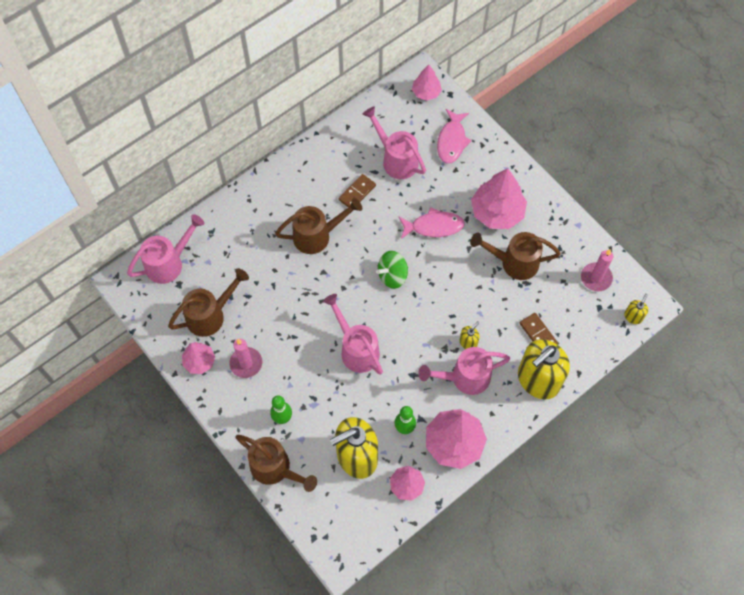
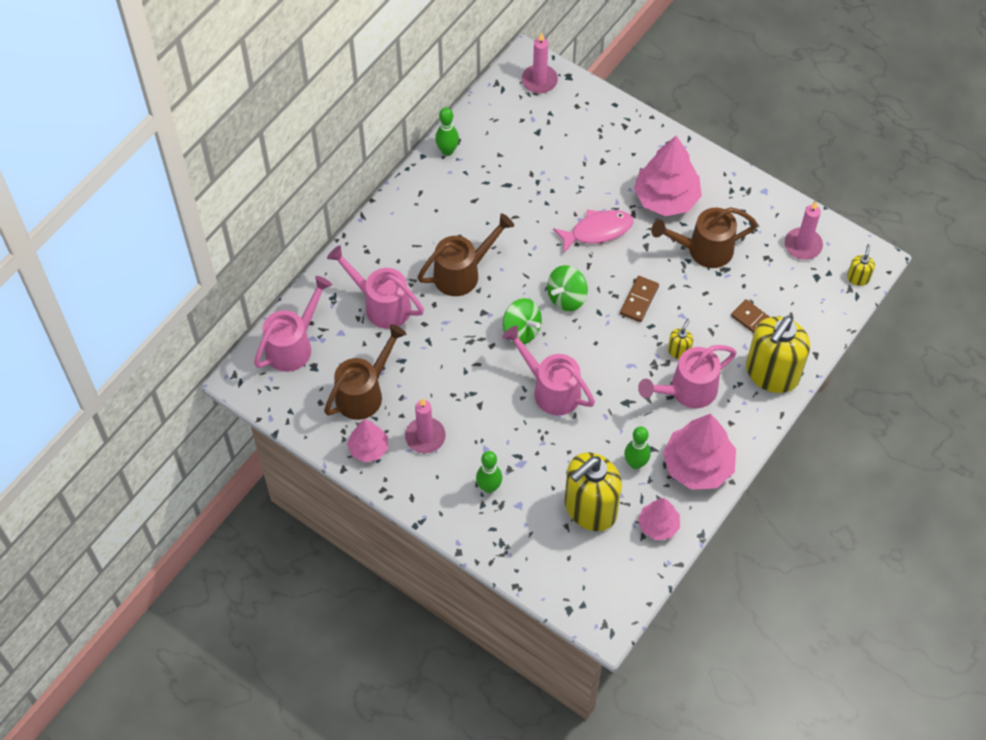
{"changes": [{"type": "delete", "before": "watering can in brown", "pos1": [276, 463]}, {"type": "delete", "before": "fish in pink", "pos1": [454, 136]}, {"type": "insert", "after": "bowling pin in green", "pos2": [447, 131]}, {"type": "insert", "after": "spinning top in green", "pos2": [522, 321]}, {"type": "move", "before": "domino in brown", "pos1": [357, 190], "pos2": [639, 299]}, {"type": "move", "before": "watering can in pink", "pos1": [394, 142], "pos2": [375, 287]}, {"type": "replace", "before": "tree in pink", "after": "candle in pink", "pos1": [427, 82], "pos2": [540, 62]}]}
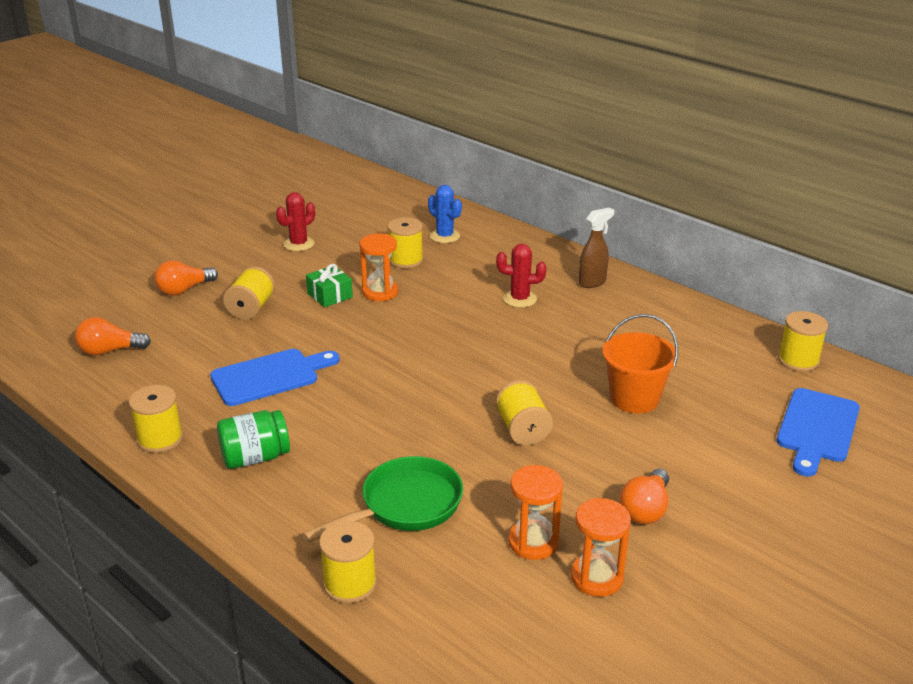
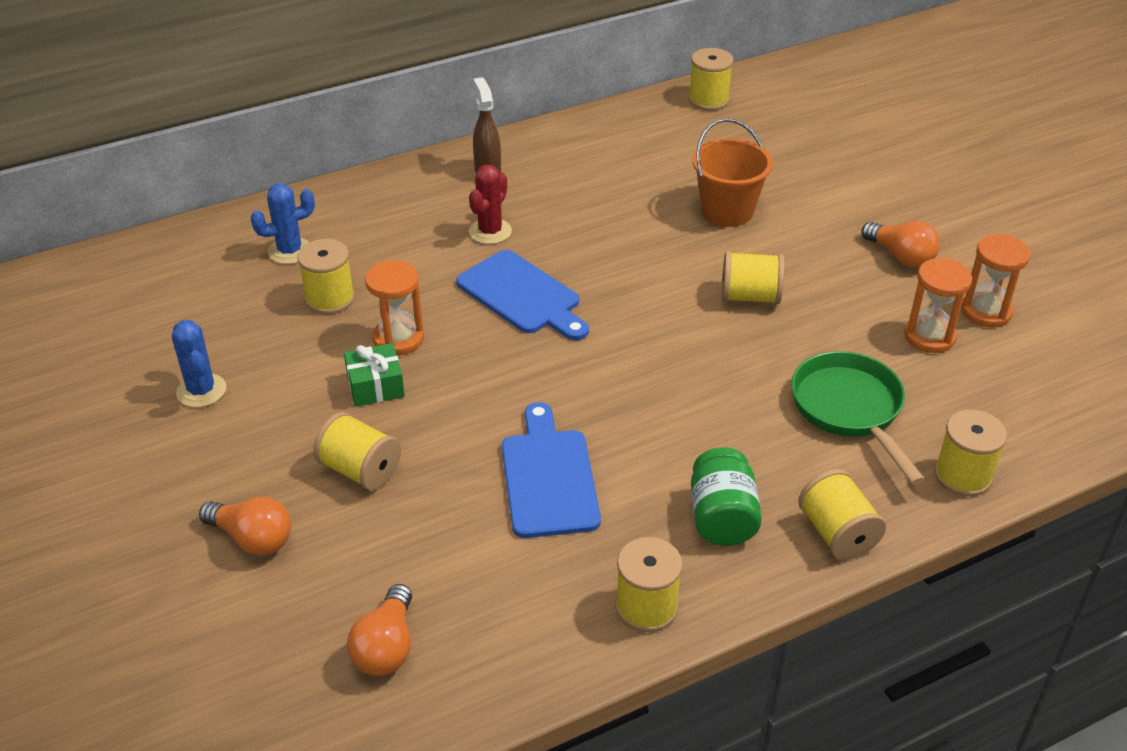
{"changes": [{"type": "insert", "after": "spool in yellow", "pos2": [842, 514]}, {"type": "move", "before": "cutting board in blue", "pos1": [818, 432], "pos2": [522, 295]}, {"type": "recolor", "before": "cactus in red", "after": "cactus in blue", "pos1": [295, 221], "pos2": [199, 363]}, {"type": "rotate", "before": "light bulb in orange", "pos1": [186, 278], "pos2": [245, 526], "turn": -45}]}
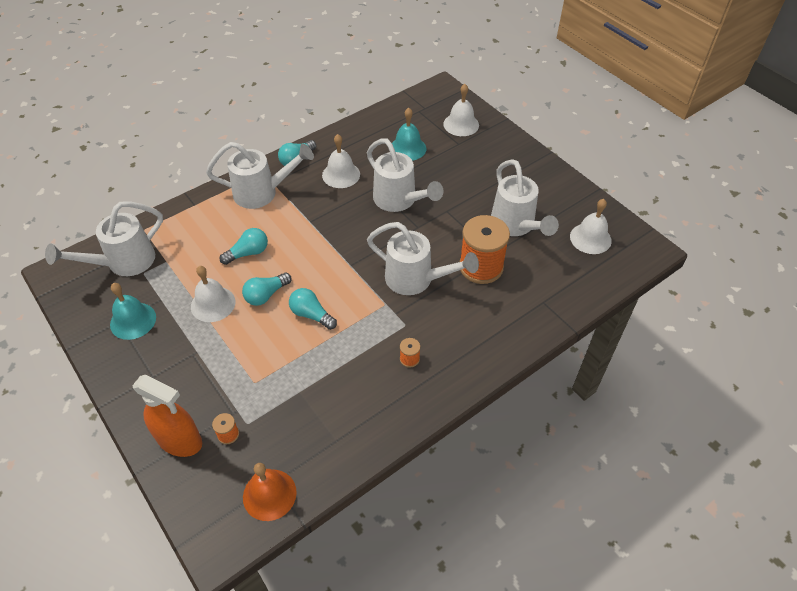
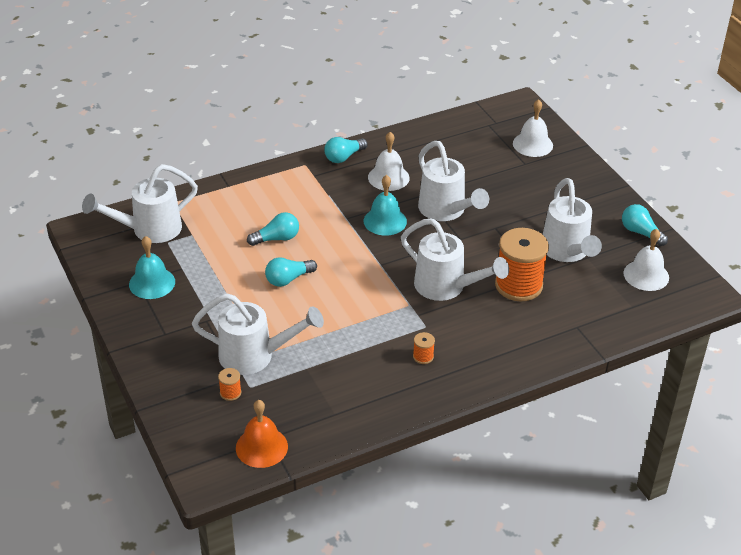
{"changes": [{"type": "delete", "before": "spray bottle in orange", "pos1": [167, 416]}, {"type": "delete", "before": "bell in white", "pos1": [213, 294]}, {"type": "move", "before": "watering can in white", "pos1": [260, 175], "pos2": [258, 334]}, {"type": "move", "before": "light bulb in turquoise", "pos1": [313, 309], "pos2": [645, 225]}, {"type": "move", "before": "bell in turquoise", "pos1": [409, 134], "pos2": [385, 205]}]}
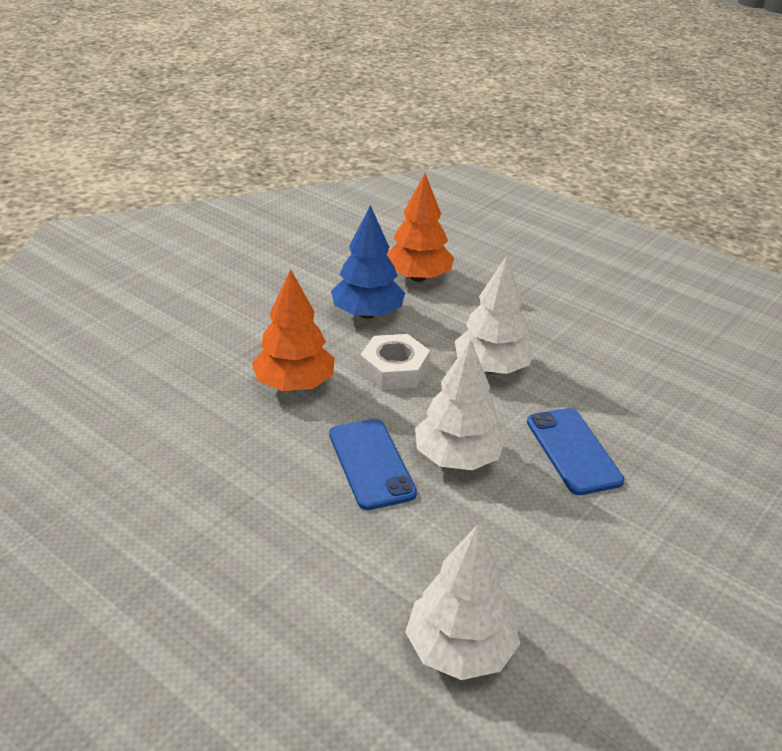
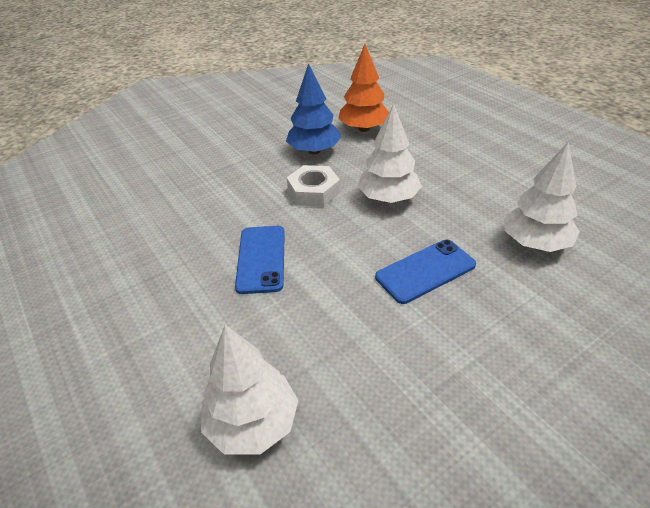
{"changes": [{"type": "delete", "before": "tree in orange", "pos1": [293, 330]}, {"type": "move", "before": "tree in white", "pos1": [460, 404], "pos2": [542, 197]}, {"type": "rotate", "before": "phone in blue", "pos1": [575, 451], "pos2": [425, 271], "turn": 60}]}
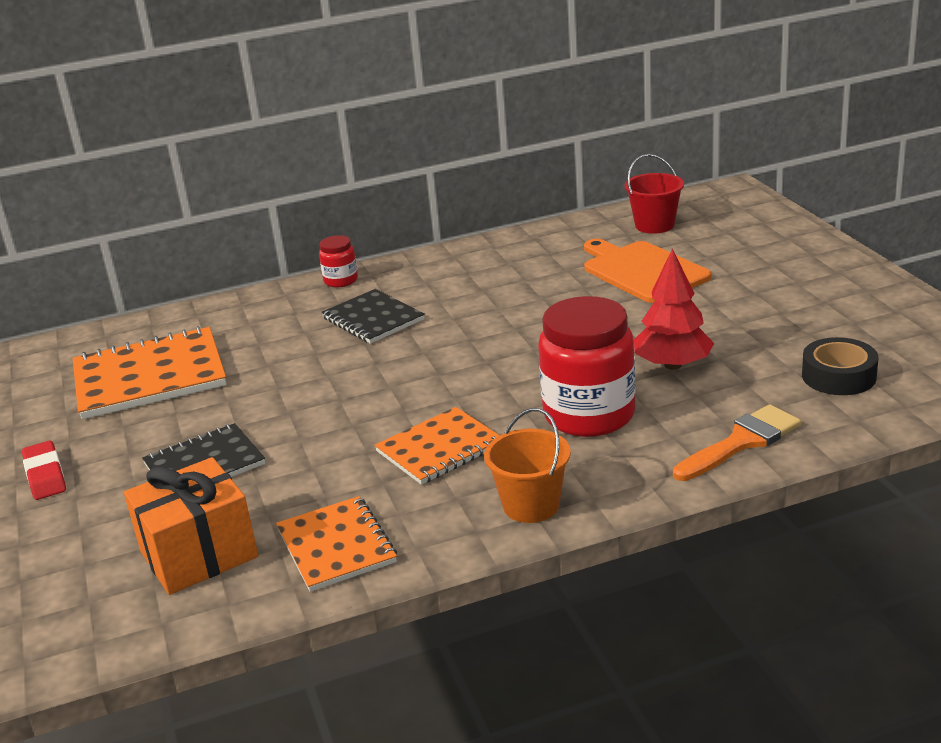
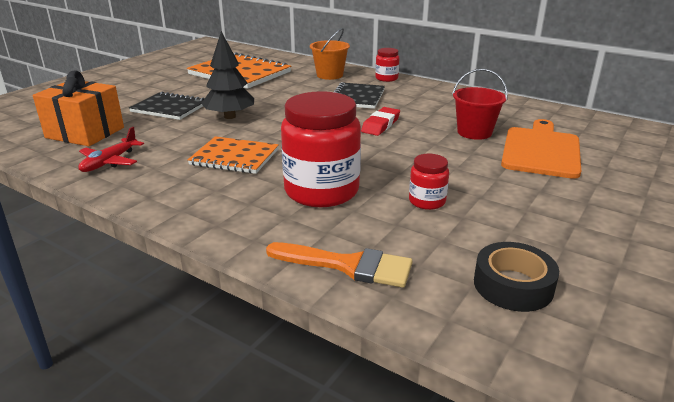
{"changes": [{"type": "insert", "after": "tree in black", "pos2": [227, 75]}, {"type": "move", "before": "eraser in red", "pos1": [44, 470], "pos2": [380, 121]}, {"type": "move", "before": "bucket in orange", "pos1": [527, 465], "pos2": [330, 54]}, {"type": "move", "before": "bucket in red", "pos1": [654, 194], "pos2": [480, 104]}, {"type": "replace", "before": "notebook in orange", "after": "plane in red", "pos1": [336, 544], "pos2": [111, 149]}, {"type": "replace", "before": "tree in red", "after": "jar in red", "pos1": [674, 309], "pos2": [429, 182]}]}
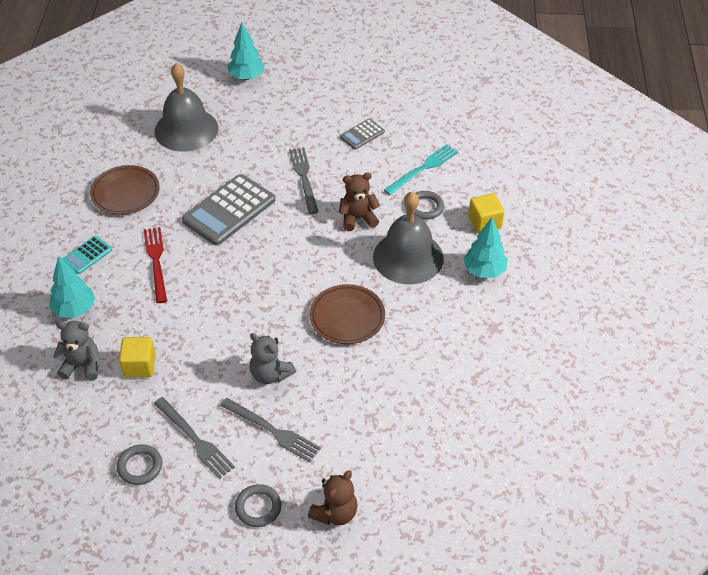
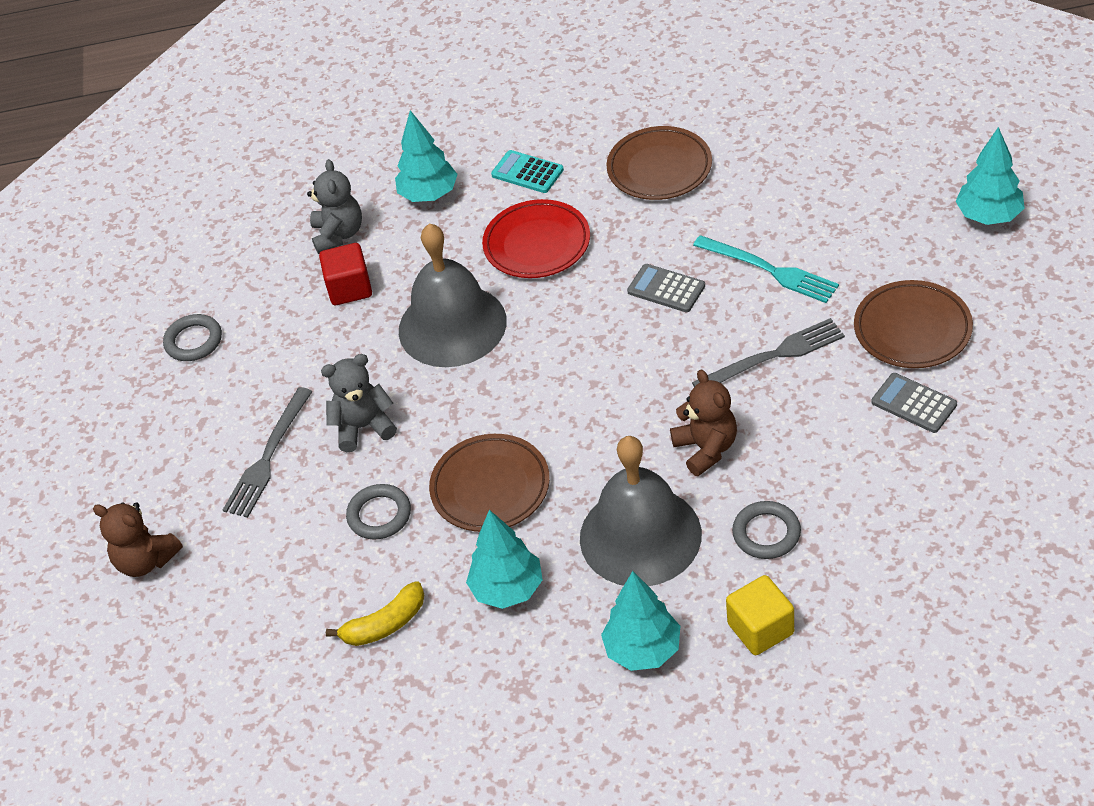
{"changes": [{"type": "delete", "before": "fork in grey", "pos1": [194, 438]}, {"type": "insert", "after": "banana in yellow", "pos2": [375, 613]}, {"type": "insert", "after": "tree in turquoise", "pos2": [504, 559]}, {"type": "insert", "after": "plate in brown", "pos2": [913, 324]}, {"type": "move", "before": "bell in grey", "pos1": [186, 107], "pos2": [453, 295]}, {"type": "move", "before": "ring in grey", "pos1": [258, 505], "pos2": [378, 512]}, {"type": "move", "before": "fork in turquoise", "pos1": [421, 169], "pos2": [766, 269]}, {"type": "replace", "before": "fork in red", "after": "plate in red", "pos1": [155, 265], "pos2": [536, 238]}, {"type": "recolor", "before": "cube in yellow", "after": "cube in red", "pos1": [137, 357], "pos2": [345, 274]}, {"type": "rotate", "before": "teddy bear in grey", "pos1": [273, 358], "pos2": [359, 403], "turn": 45}, {"type": "resize", "before": "calculator in grey", "pos1": [228, 210], "pos2": [666, 288], "scale": 0.51}]}
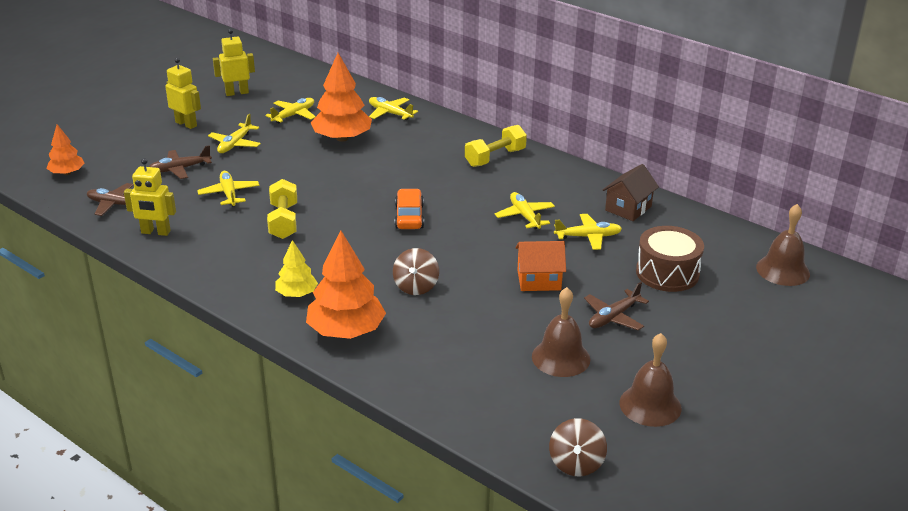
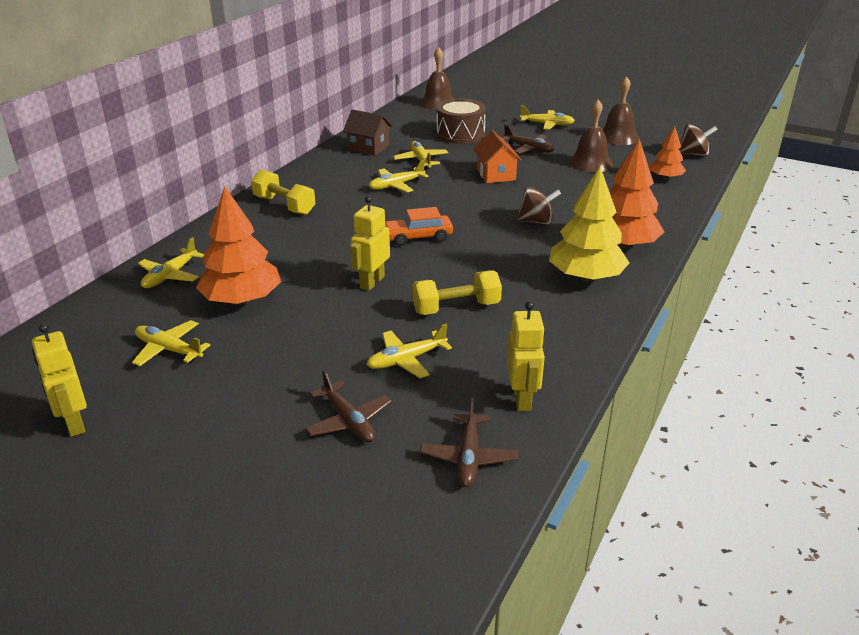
{"changes": [{"type": "move", "before": "tree in orange", "pos1": [65, 149], "pos2": [668, 153]}, {"type": "move", "before": "robot in yellow", "pos1": [183, 93], "pos2": [370, 243]}, {"type": "move", "before": "plane in yellow", "pos1": [234, 133], "pos2": [547, 117]}, {"type": "resize", "before": "tree in yellow", "pos1": [296, 268], "pos2": [589, 224], "scale": 1.77}]}
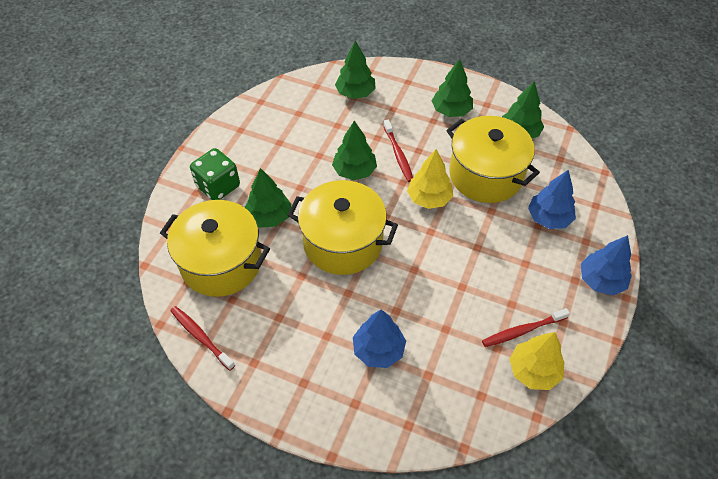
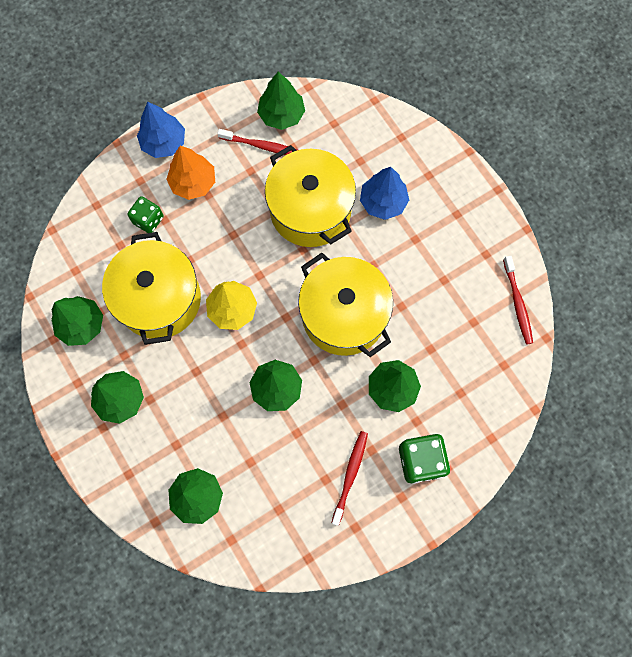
{"changes": [{"type": "insert", "after": "tree in orange", "pos2": [190, 173]}, {"type": "move", "before": "pot in yellow", "pos1": [215, 248], "pos2": [310, 196]}, {"type": "move", "before": "toothbrush in red", "pos1": [398, 150], "pos2": [350, 478]}, {"type": "replace", "before": "tree in blue", "after": "dice in green", "pos1": [552, 199], "pos2": [145, 214]}, {"type": "recolor", "before": "tree in yellow", "after": "tree in green", "pos1": [537, 361], "pos2": [281, 101]}]}
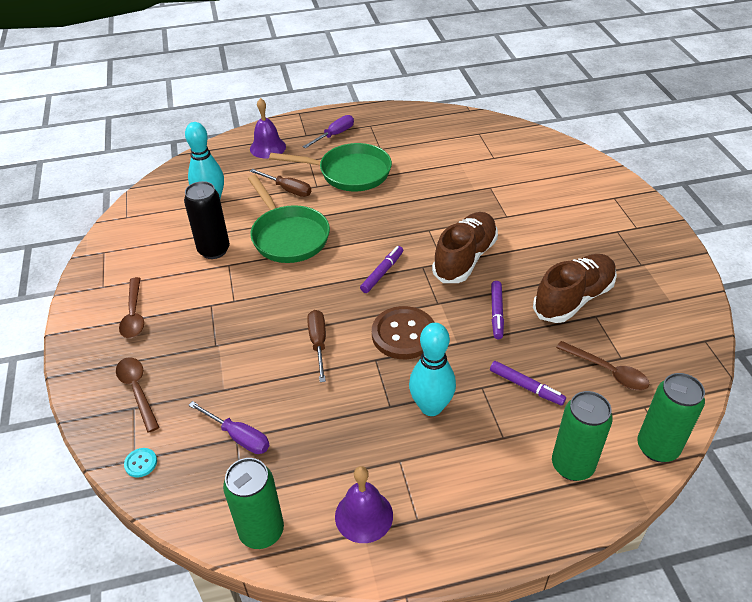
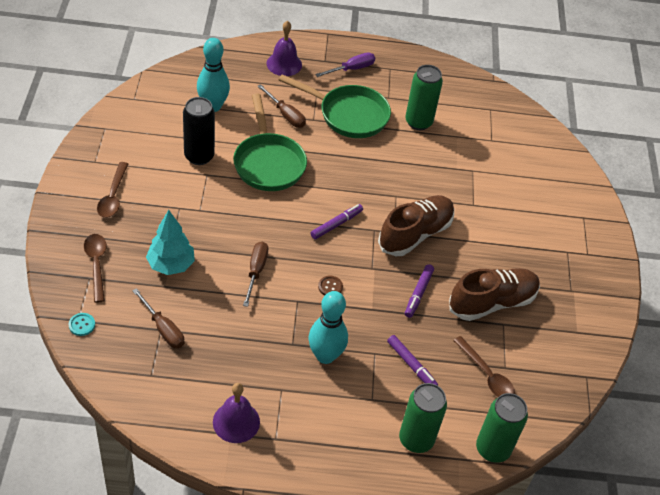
{"changes": [{"type": "insert", "after": "tree in turquoise", "pos2": [170, 242]}, {"type": "move", "before": "can in green", "pos1": [253, 503], "pos2": [424, 97]}, {"type": "recolor", "before": "screwdriver in purple", "after": "screwdriver in brown", "pos1": [229, 427], "pos2": [158, 318]}, {"type": "resize", "before": "button in brown", "pos1": [403, 332], "pos2": [330, 285], "scale": 0.43}]}
